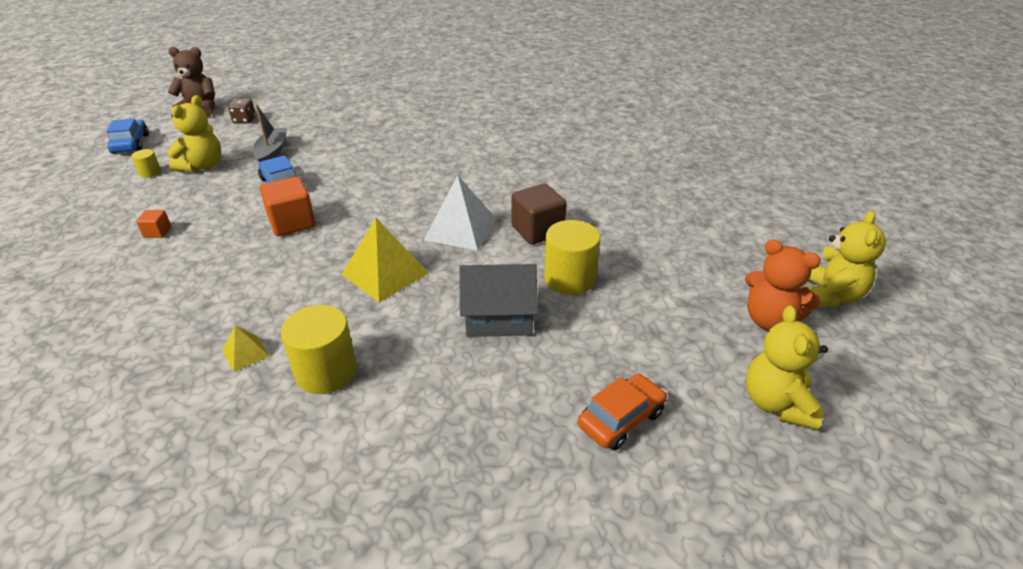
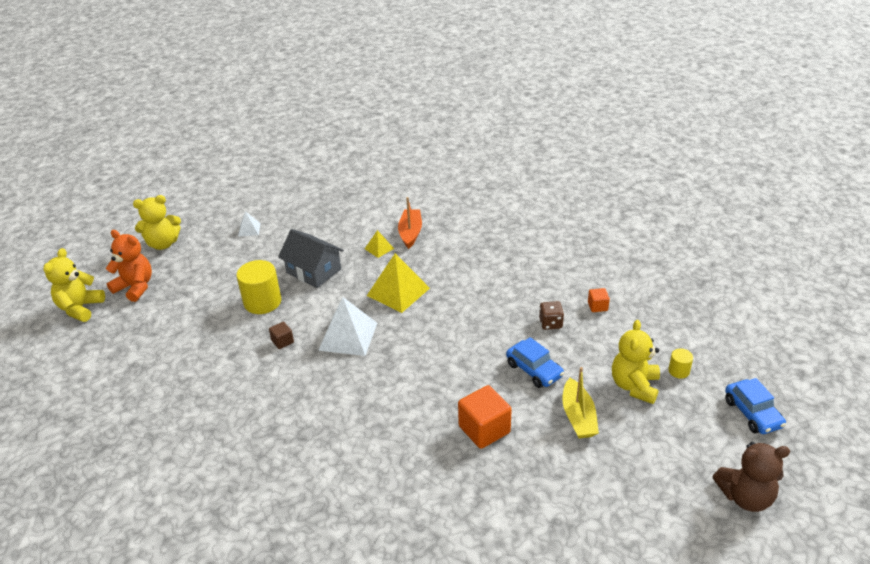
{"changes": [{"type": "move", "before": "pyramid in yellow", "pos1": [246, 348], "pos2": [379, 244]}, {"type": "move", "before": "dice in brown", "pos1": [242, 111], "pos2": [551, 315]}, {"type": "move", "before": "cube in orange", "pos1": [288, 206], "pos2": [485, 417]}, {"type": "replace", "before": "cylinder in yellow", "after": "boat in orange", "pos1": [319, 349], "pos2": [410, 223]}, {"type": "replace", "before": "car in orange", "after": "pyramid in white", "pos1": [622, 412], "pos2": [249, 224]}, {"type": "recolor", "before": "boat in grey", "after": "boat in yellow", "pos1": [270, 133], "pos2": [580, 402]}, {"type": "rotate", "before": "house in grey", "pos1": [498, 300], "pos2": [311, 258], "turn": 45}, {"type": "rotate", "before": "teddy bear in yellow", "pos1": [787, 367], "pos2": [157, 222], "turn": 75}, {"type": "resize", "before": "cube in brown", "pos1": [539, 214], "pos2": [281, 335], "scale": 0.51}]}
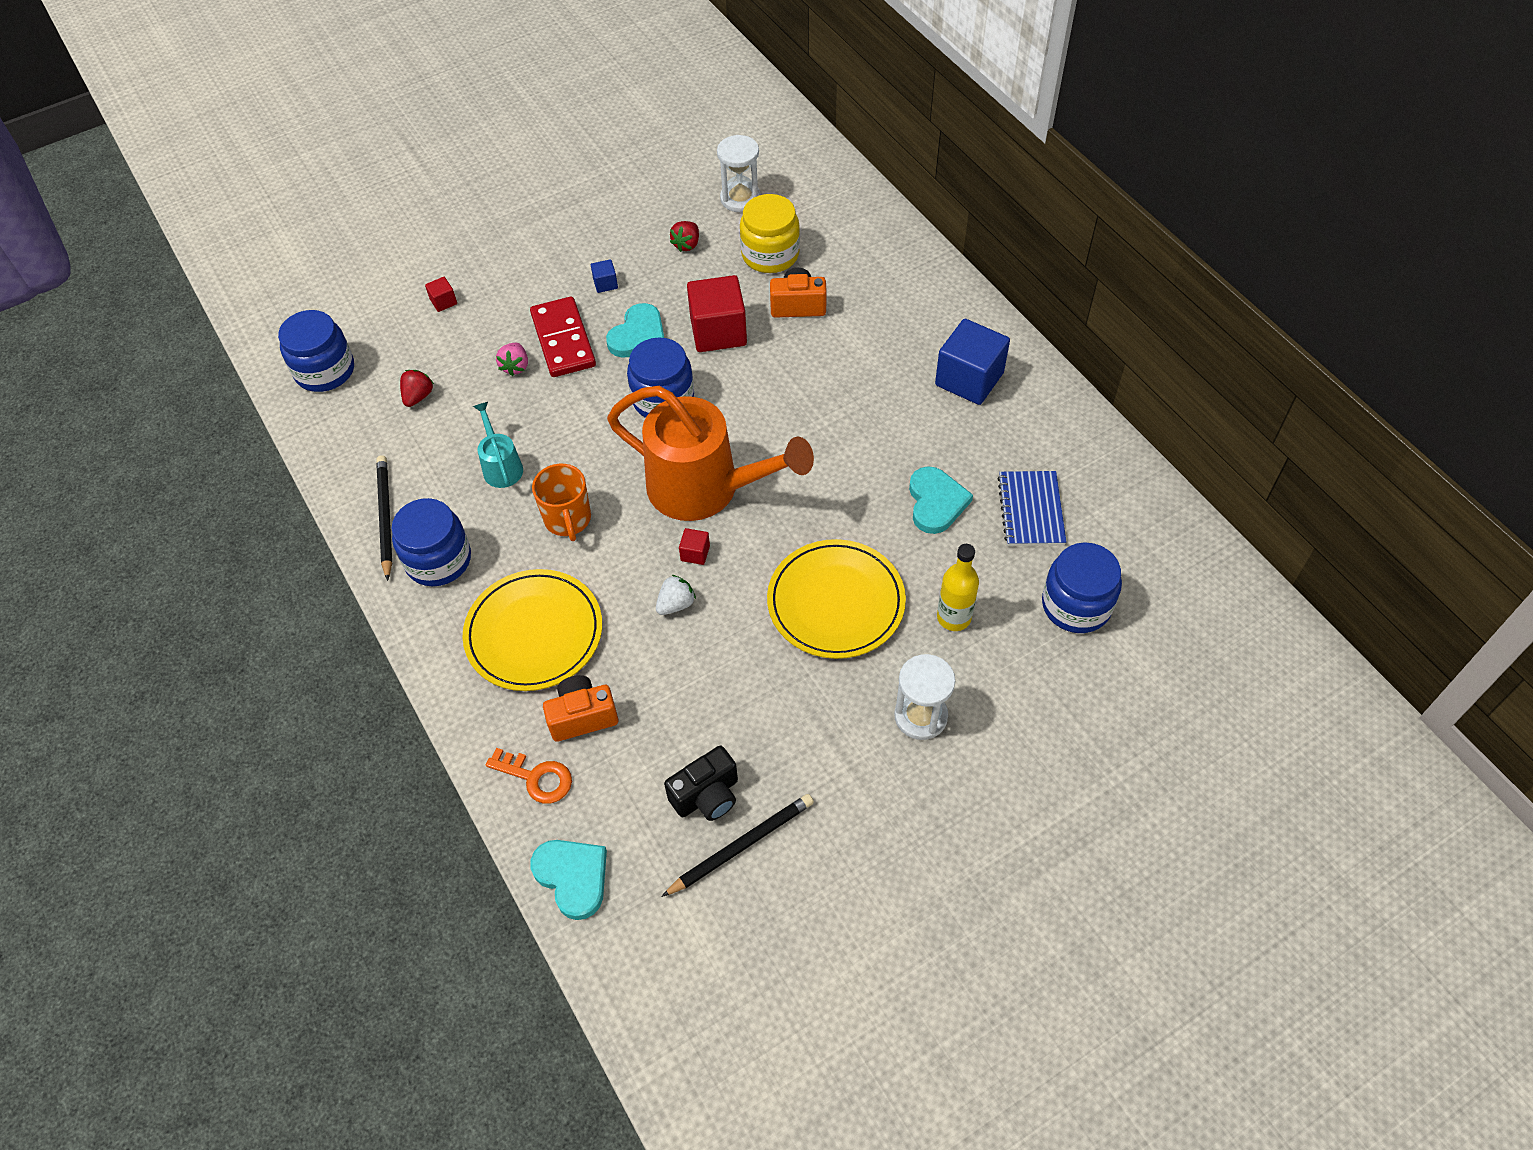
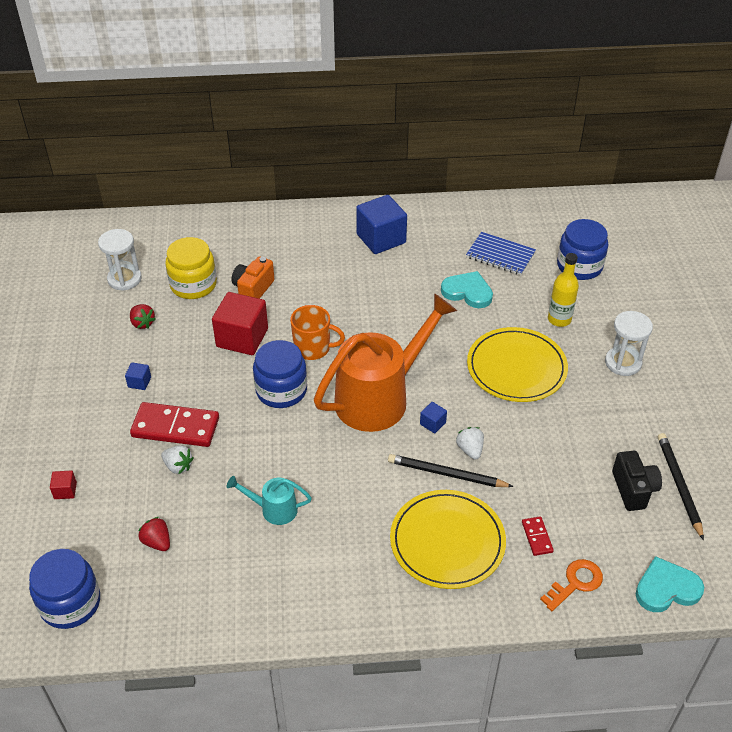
{"changes": [{"type": "delete", "before": "jar in blue", "pos1": [431, 542]}, {"type": "delete", "before": "heart in turquoise", "pos1": [635, 330]}, {"type": "move", "before": "pencil in black", "pos1": [384, 518], "pos2": [451, 470]}, {"type": "move", "before": "mug in orange", "pos1": [561, 502], "pos2": [317, 332]}, {"type": "replace", "before": "camera in orange", "after": "domino in red", "pos1": [580, 708], "pos2": [538, 536]}, {"type": "recolor", "before": "strawberry in pink", "after": "strawberry in white", "pos1": [512, 359], "pos2": [177, 460]}, {"type": "recolor", "before": "cube in red", "after": "cube in blue", "pos1": [694, 546], "pos2": [433, 417]}]}
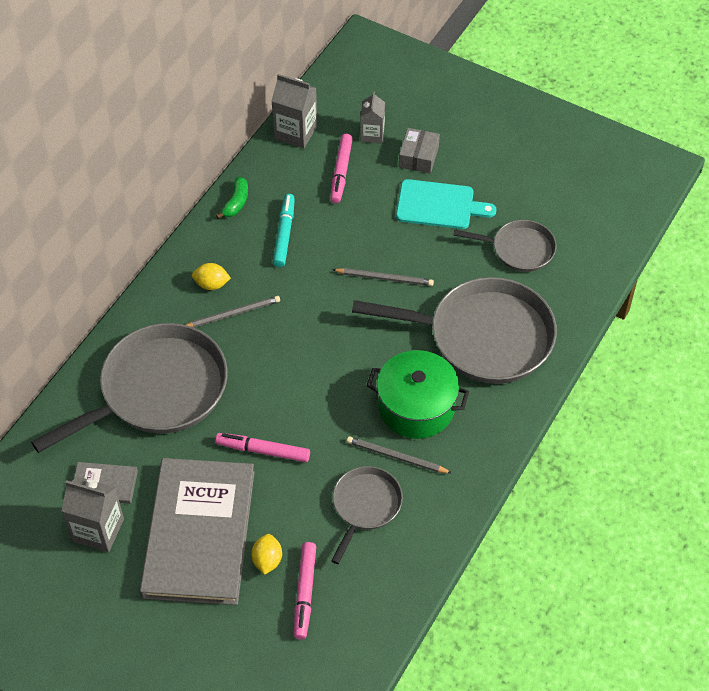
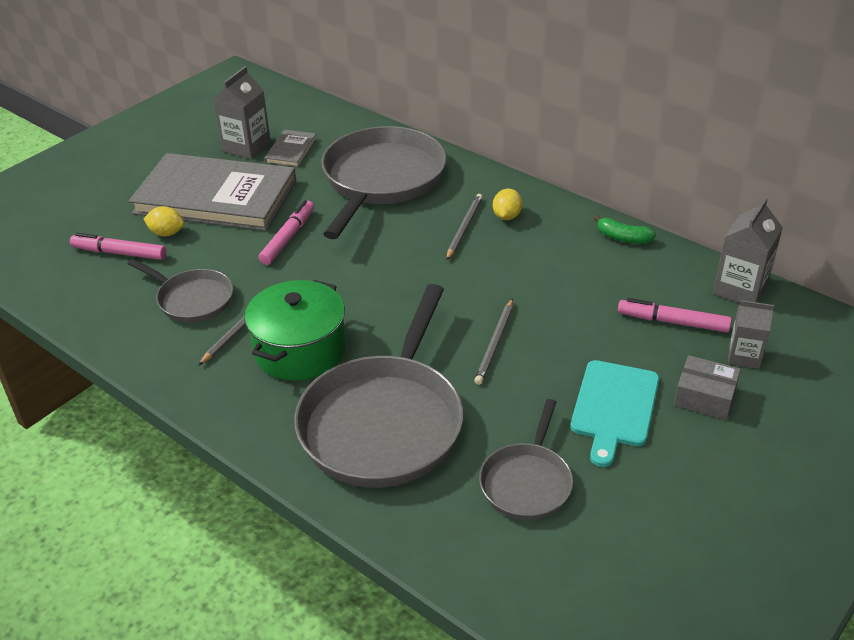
{"changes": [{"type": "delete", "before": "marker in turquoise", "pos1": [284, 230]}, {"type": "rotate", "before": "pan in grey", "pos1": [129, 388], "pos2": [384, 182], "turn": -135}, {"type": "rotate", "before": "pencil in grey", "pos1": [233, 312], "pos2": [464, 227], "turn": -150}]}
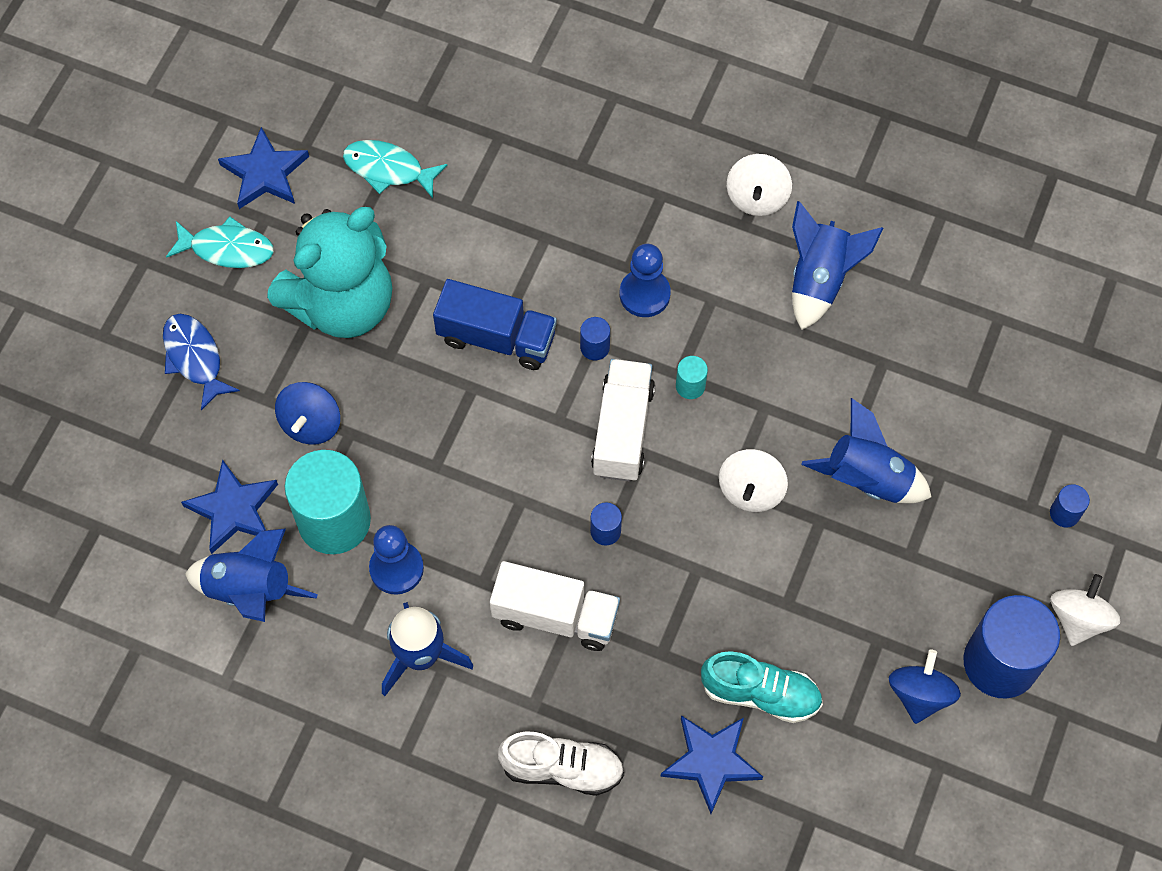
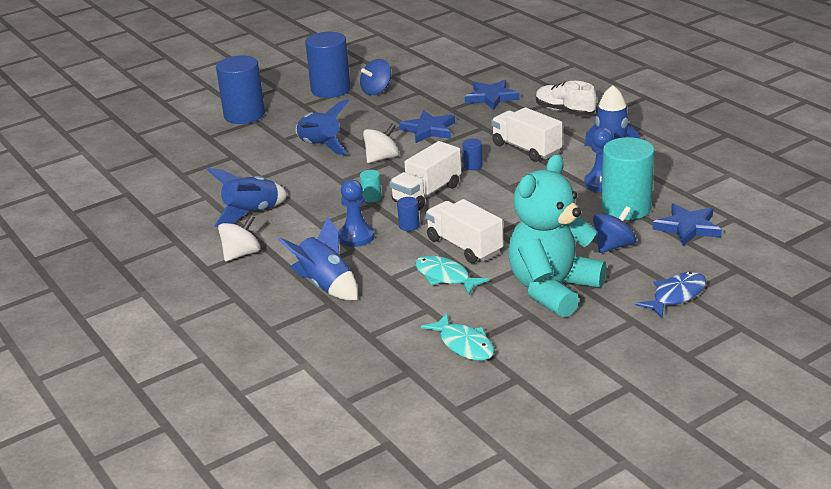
{"changes": [{"type": "delete", "before": "shoe in turquoise", "pos1": [762, 687]}, {"type": "delete", "before": "spinning top in white", "pos1": [1085, 610]}, {"type": "move", "before": "fish in turquoise", "pos1": [220, 242], "pos2": [452, 274]}, {"type": "move", "before": "rocket in blue", "pos1": [251, 575], "pos2": [318, 258]}, {"type": "move", "before": "star in blue", "pos1": [263, 168], "pos2": [427, 127]}, {"type": "recolor", "before": "truck in blue", "after": "truck in white", "pos1": [495, 324], "pos2": [464, 231]}, {"type": "rotate", "before": "fish in blue", "pos1": [201, 362], "pos2": [670, 295], "turn": -135}, {"type": "rotate", "before": "teddy bear in turquoise", "pos1": [329, 272], "pos2": [557, 236], "turn": -45}, {"type": "resize", "before": "cylinder in blue", "pos1": [1070, 506], "pos2": [240, 90], "scale": 2.39}]}
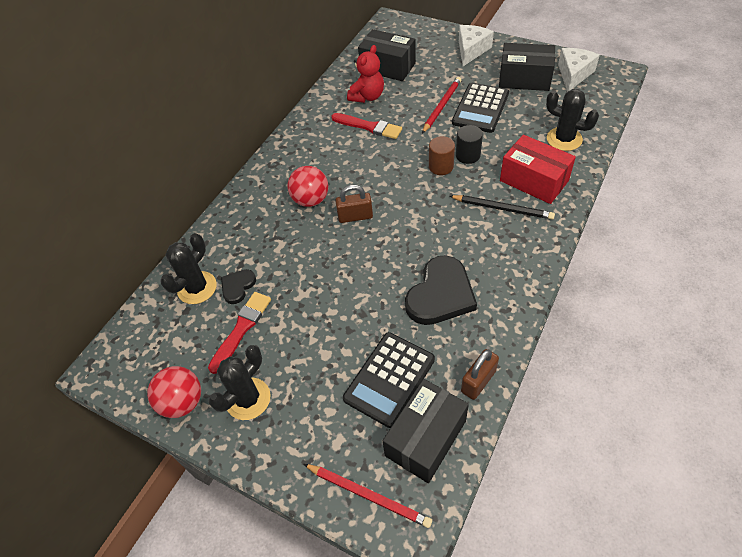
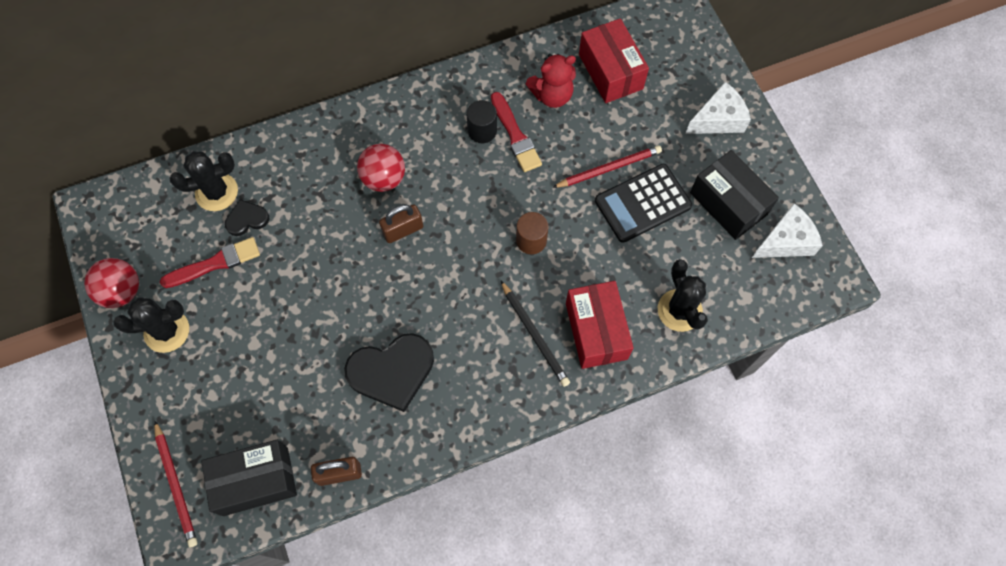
{"changes": [{"type": "delete", "before": "calculator in black", "pos1": [389, 380]}, {"type": "move", "before": "cylinder in black", "pos1": [469, 144], "pos2": [482, 121]}, {"type": "recolor", "before": "box in black", "after": "box in red", "pos1": [387, 55], "pos2": [614, 60]}, {"type": "rotate", "before": "padlock in brown", "pos1": [354, 204], "pos2": [401, 223], "turn": -60}]}
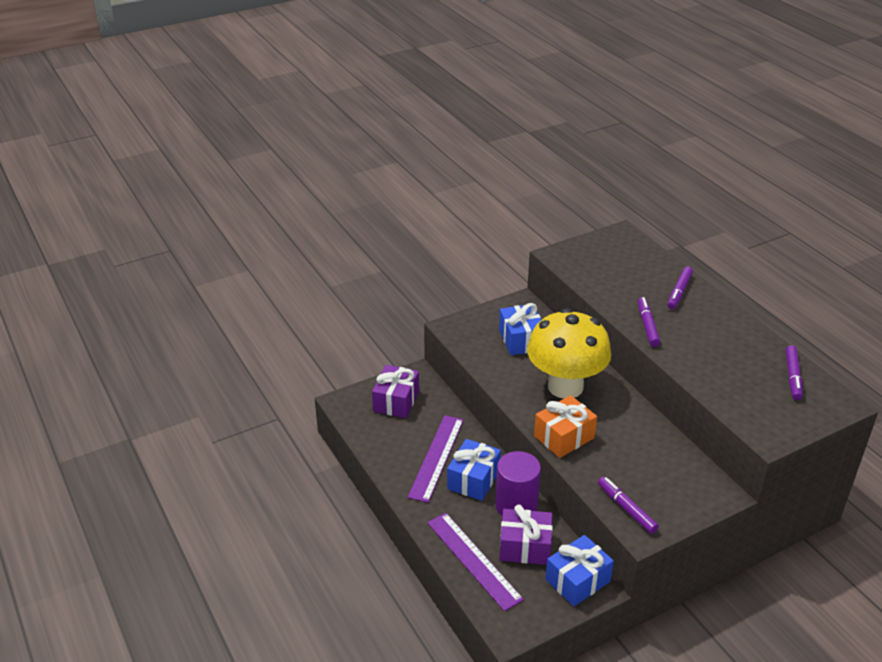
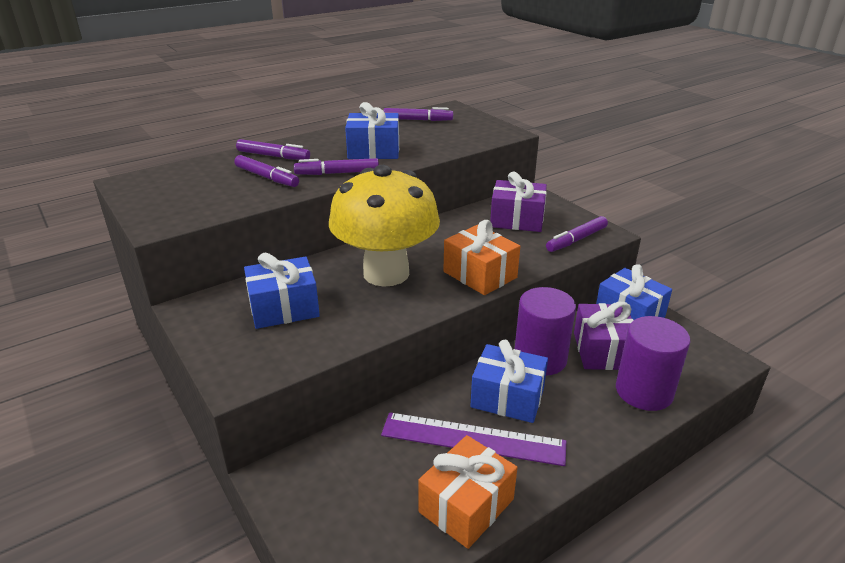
{"changes": [{"type": "insert", "after": "marker in purple", "pos2": [267, 171]}, {"type": "insert", "after": "gift in blue", "pos2": [372, 130]}, {"type": "insert", "after": "gift in orange", "pos2": [468, 492]}, {"type": "move", "before": "gift in purple", "pos1": [395, 391], "pos2": [518, 202]}, {"type": "replace", "before": "ruler in purple", "after": "cylinder in purple", "pos1": [475, 562], "pos2": [653, 363]}]}
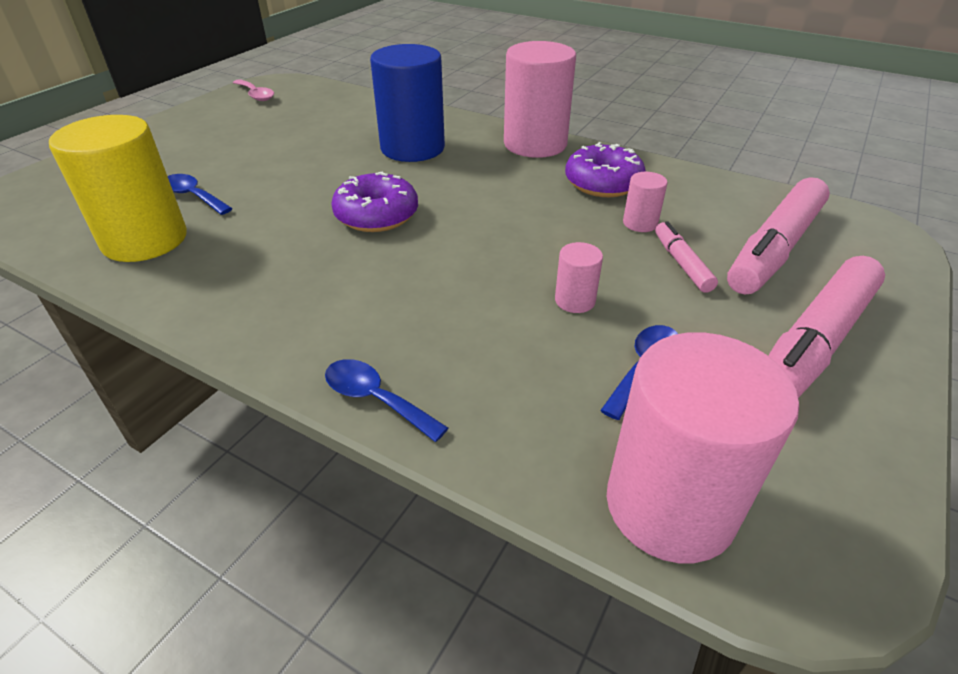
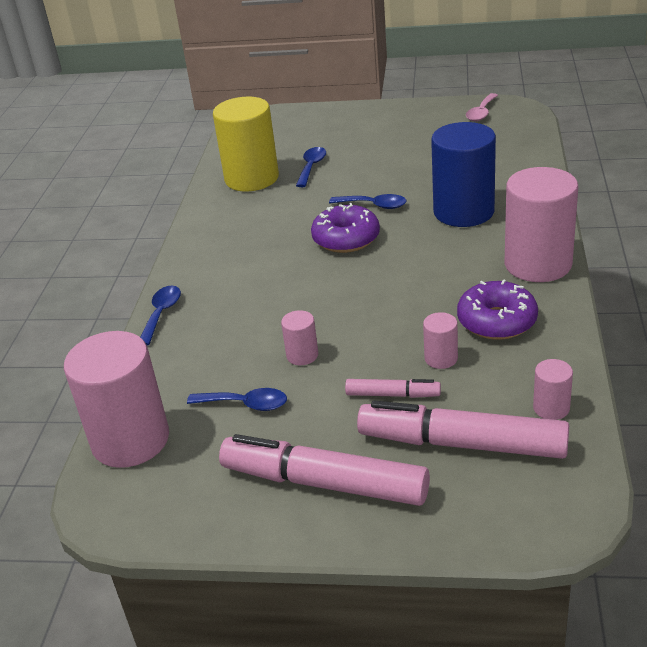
{"changes": [{"type": "insert", "after": "spoon in blue", "pos2": [367, 201]}, {"type": "insert", "after": "cylinder in pink", "pos2": [553, 389]}, {"type": "rotate", "before": "marker in pink", "pos1": [686, 257], "pos2": [393, 388], "turn": 45}]}
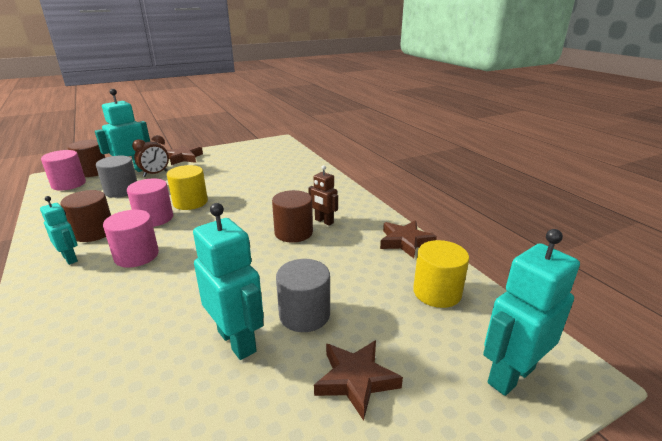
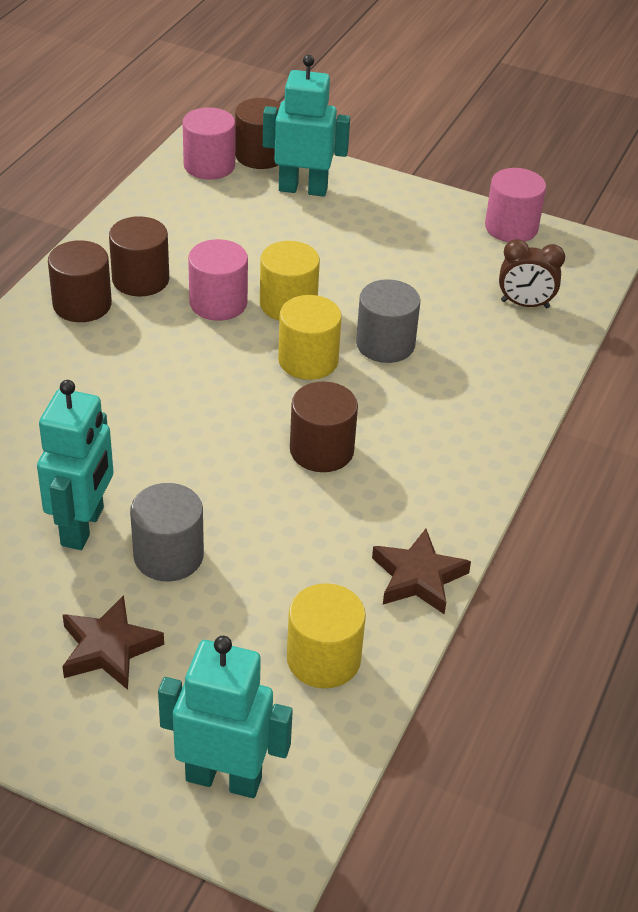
{"changes": [{"type": "delete", "before": "star in brown", "pos1": [185, 155]}, {"type": "delete", "before": "robot in brown", "pos1": [323, 195]}, {"type": "insert", "after": "cylinder in yellow", "pos2": [310, 337]}, {"type": "move", "before": "cylinder in grey", "pos1": [116, 177], "pos2": [388, 321]}, {"type": "move", "before": "cylinder in pink", "pos1": [131, 239], "pos2": [515, 205]}, {"type": "move", "before": "clock in brown", "pos1": [150, 156], "pos2": [532, 274]}, {"type": "replace", "before": "robot in turquoise", "after": "cylinder in brown", "pos1": [59, 230], "pos2": [80, 281]}]}
